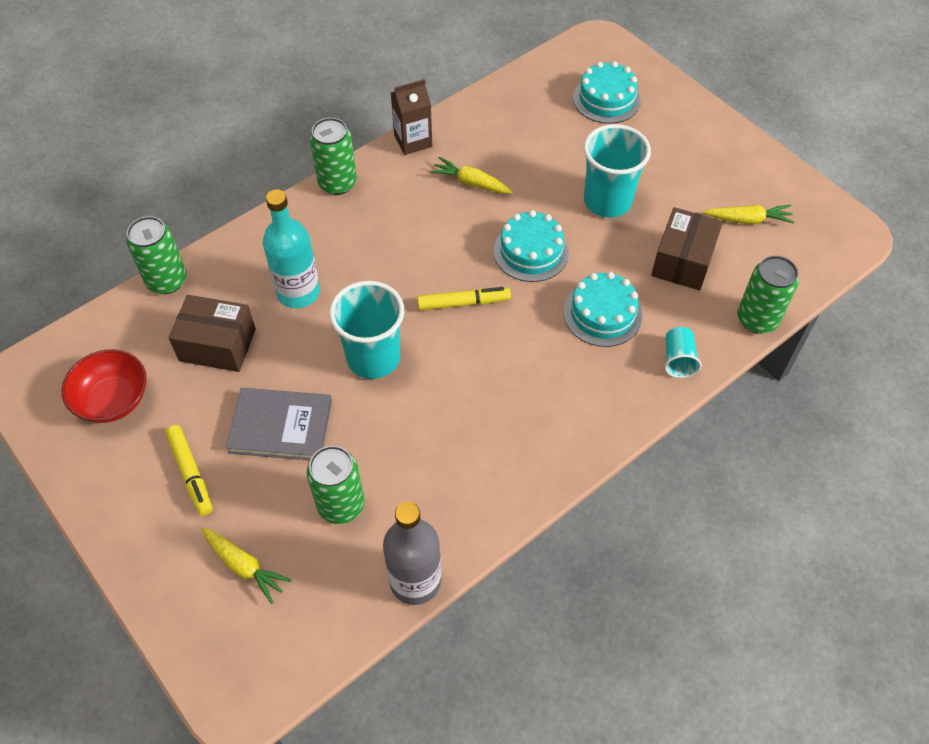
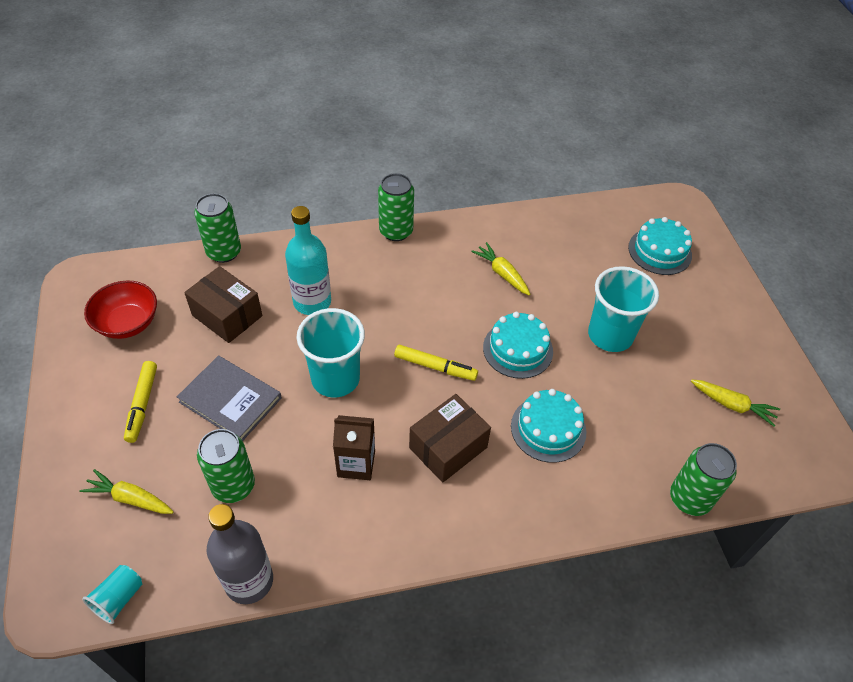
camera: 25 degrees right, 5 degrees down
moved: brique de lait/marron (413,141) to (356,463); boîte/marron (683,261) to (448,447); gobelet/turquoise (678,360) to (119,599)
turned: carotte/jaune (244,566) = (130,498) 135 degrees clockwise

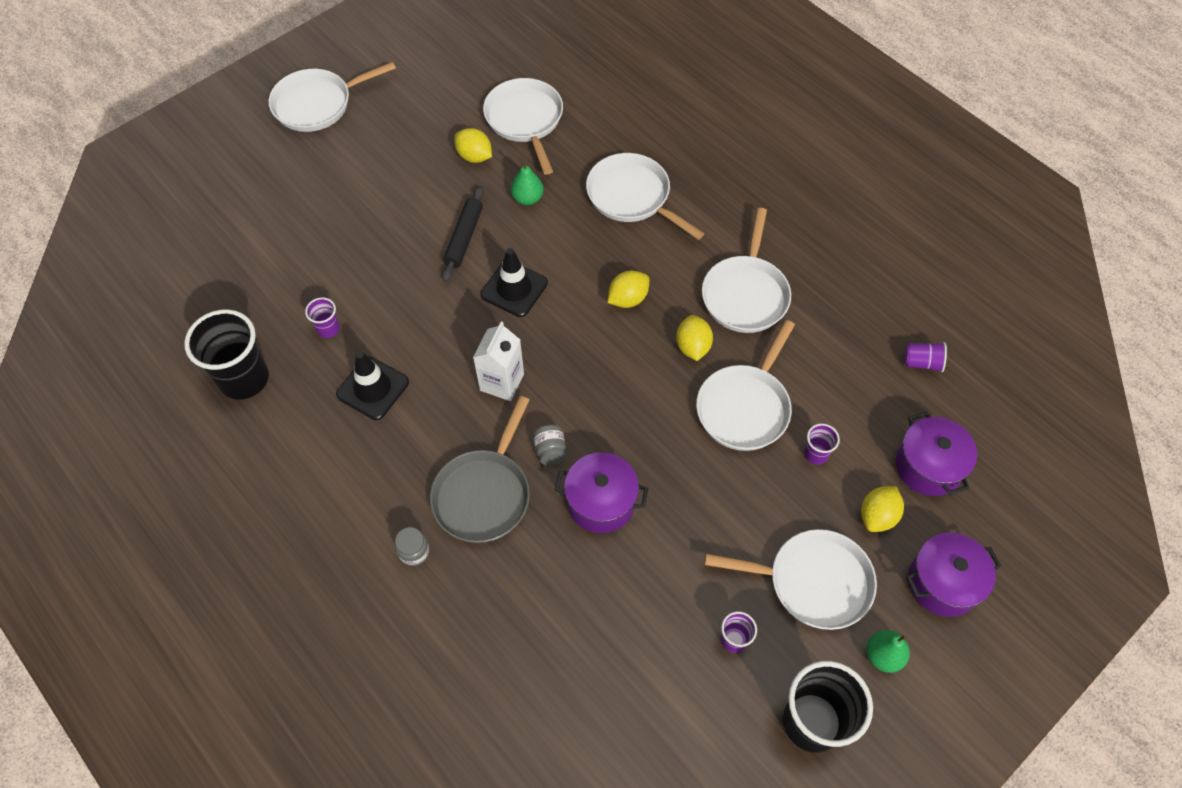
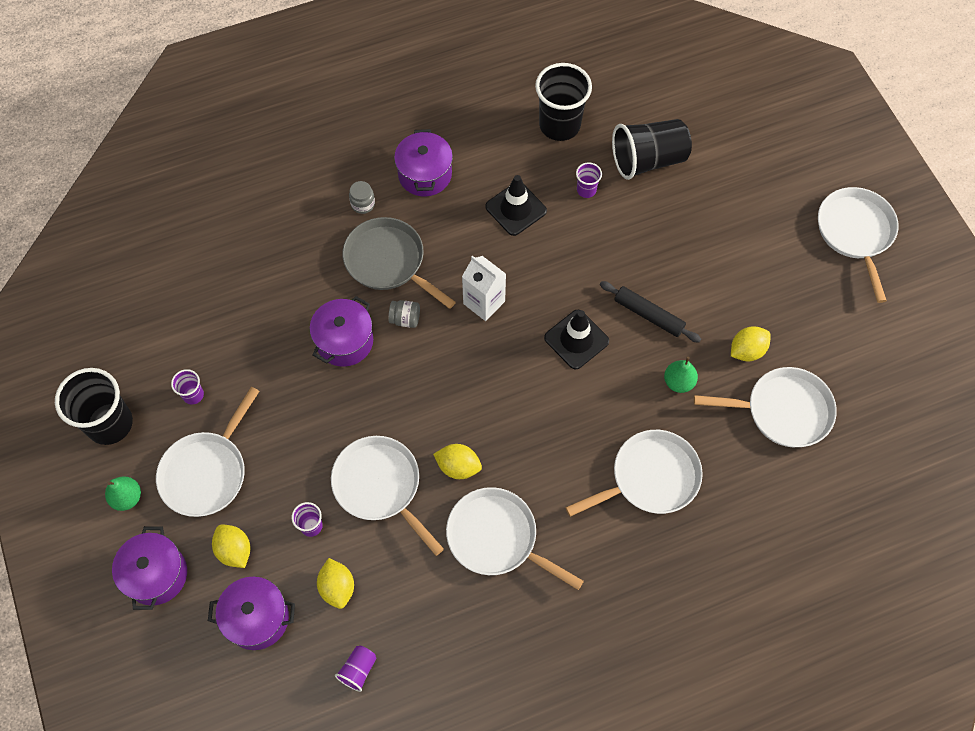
camera: 110 degrees right, 5 degrees up
added: gobelet/noir (648,160); marmite/violet (425,174)
moved: citron/jaune (628,299) to (337,587)

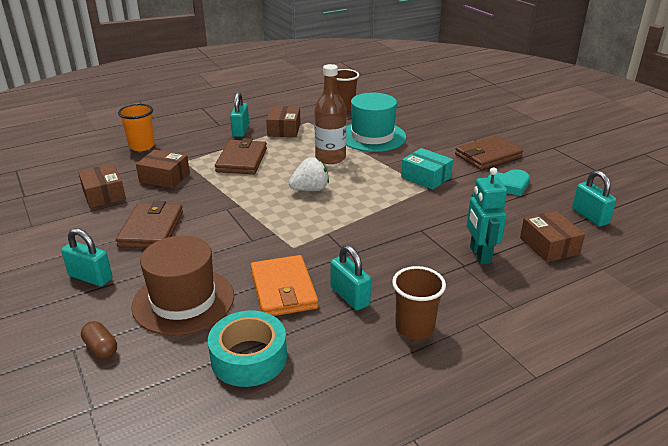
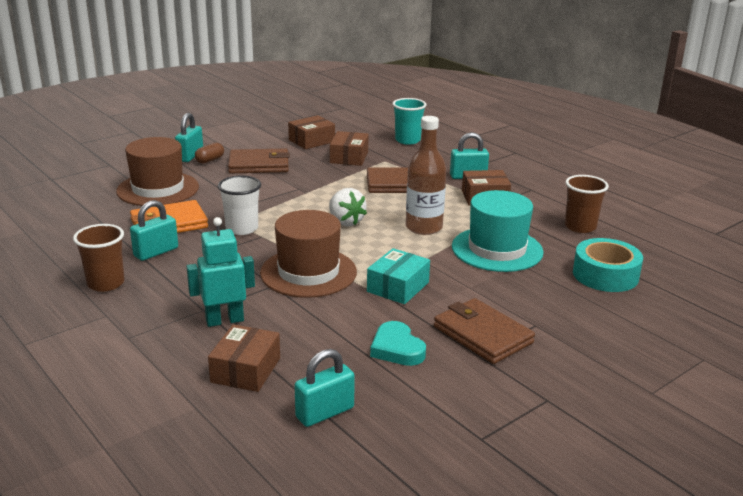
camera: 80 degrees right, 5 degrees down
added: gobelet/blanc (242,228); chapeau/marron (308,272)
moved: ruban adhésif/turquoise (249,358) to (605,275); gélule/marron (101,348) to (210,160)
recoloured: gobelet/orange (142,146) to gobelet/turquoise (407,140)
turned: boîte/marron (549,246) = (246,370) 45 degrees counterclockwise

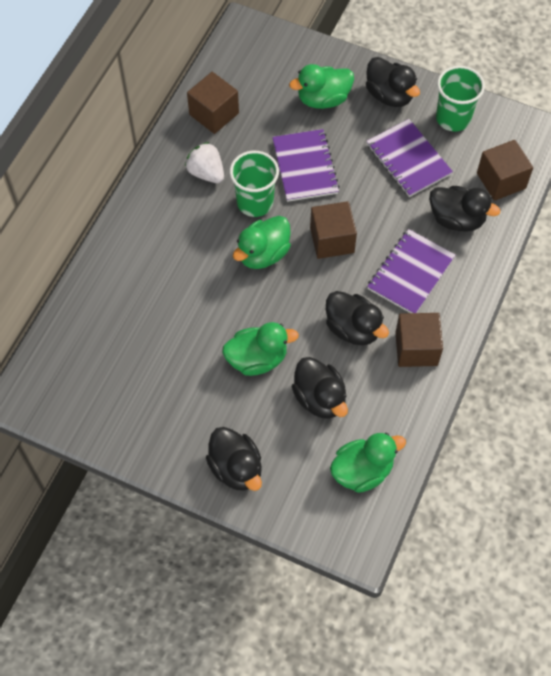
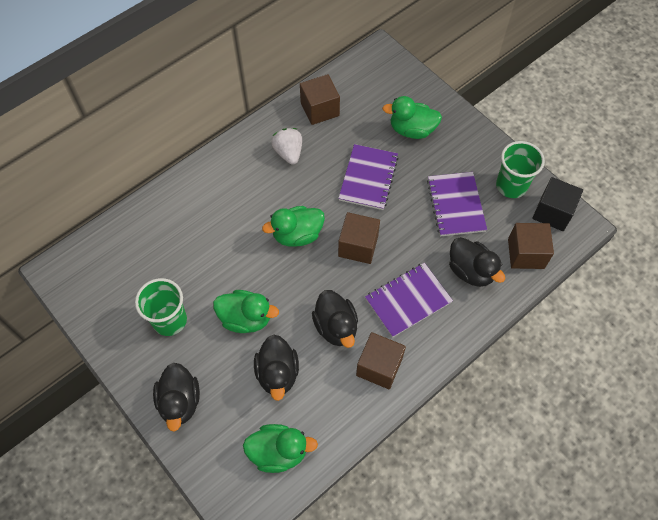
camera: 25 degrees right, 0 degrees up
removed: canard/noir (389,95)
added: cube/noir (552,212)
moved: gobelet/vert (255,202) to (170,320)

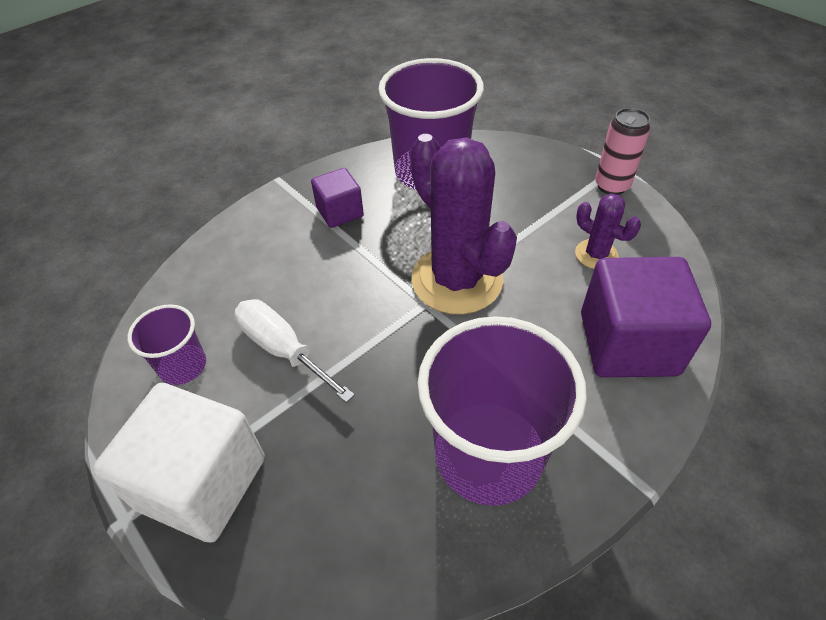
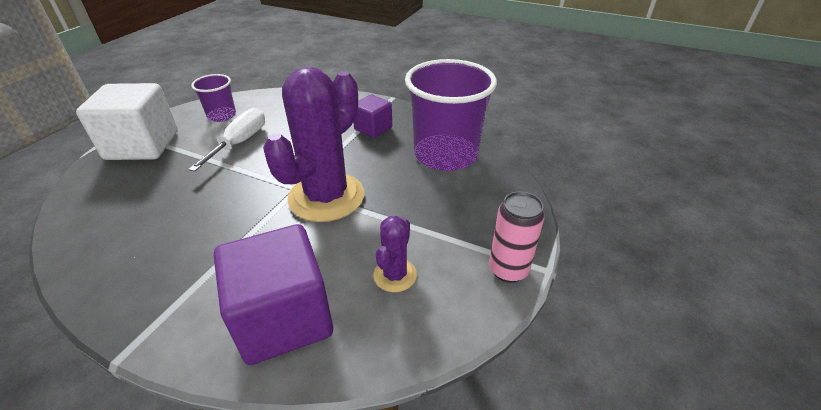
camera: 65 degrees right, 10 degrees down
removed: gobelet/violet (488,455)

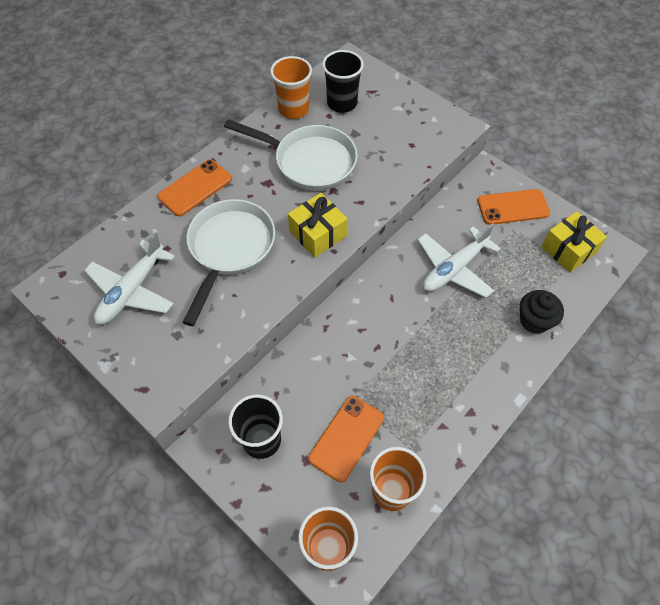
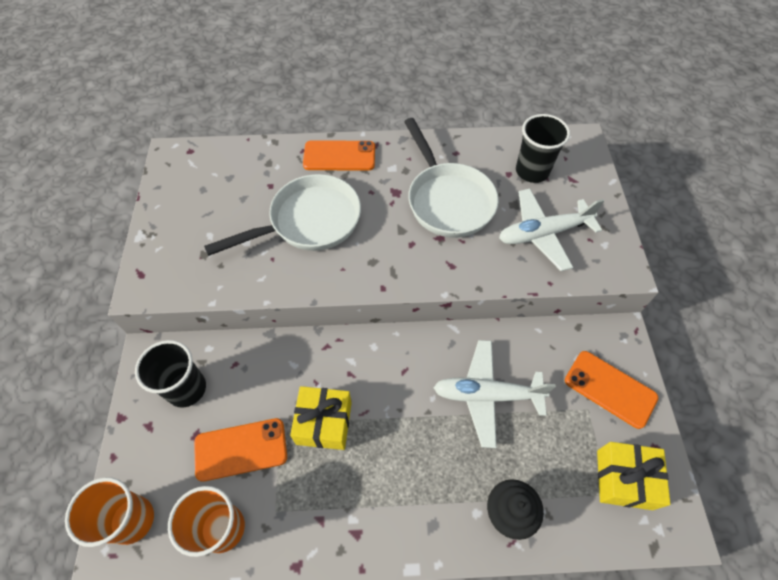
camera: 45 degrees right, 0 degrees up
removed: gobelet/orange (293,109)
moved: cadeau/jaune (318,234) to (324,423); avion/blanc (132,291) to (543,234)

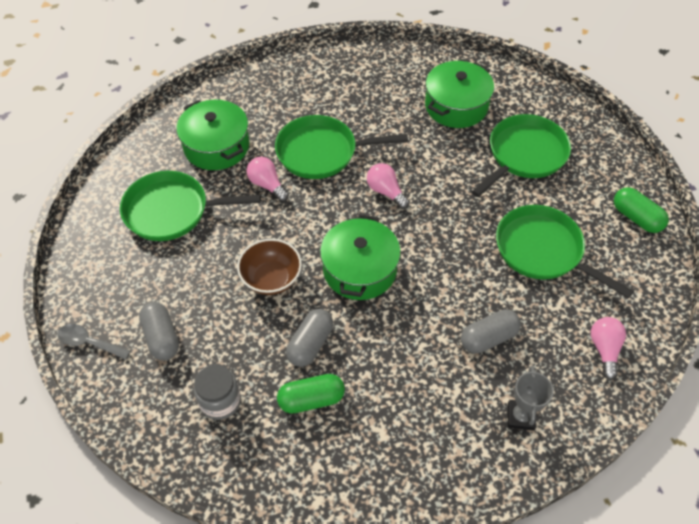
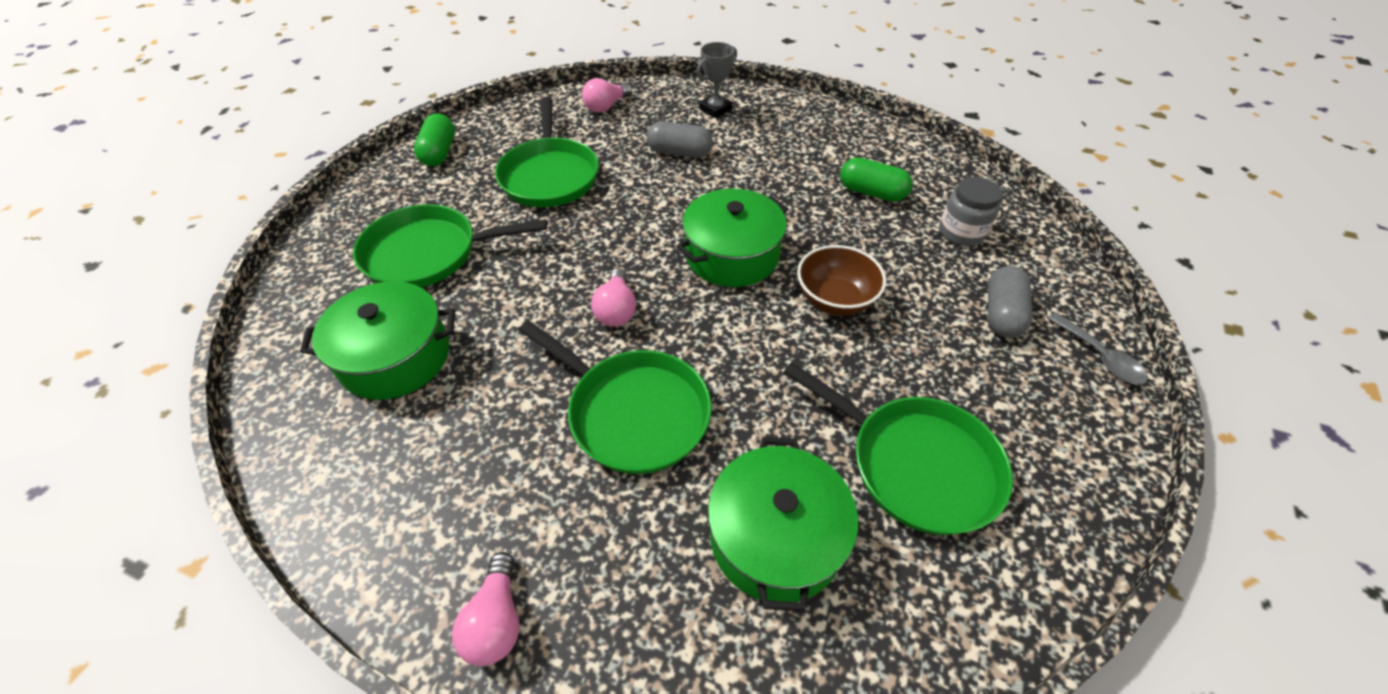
camera: 140 degrees left, 5 degrees down
removed: gélule/gris (310,344)
moved: ampoule/rose (267,185) to (496,620)

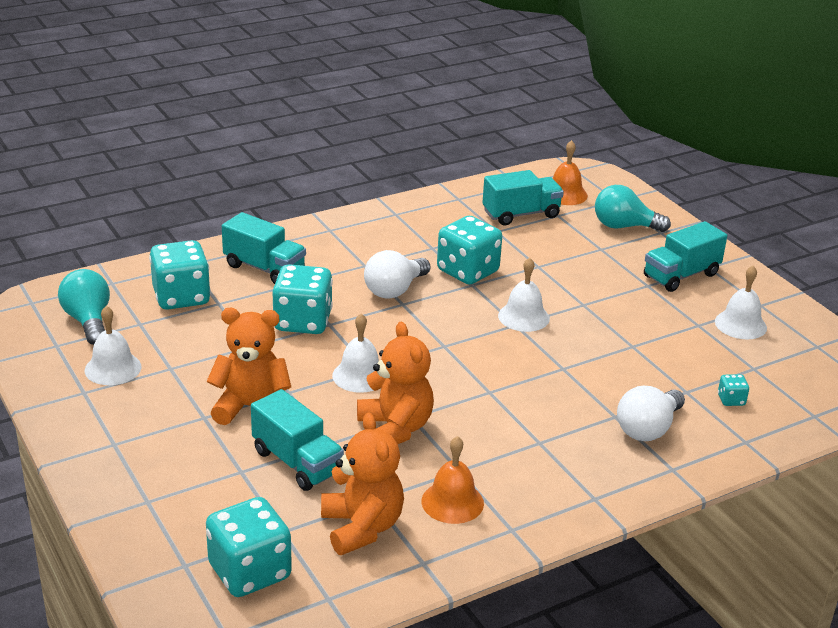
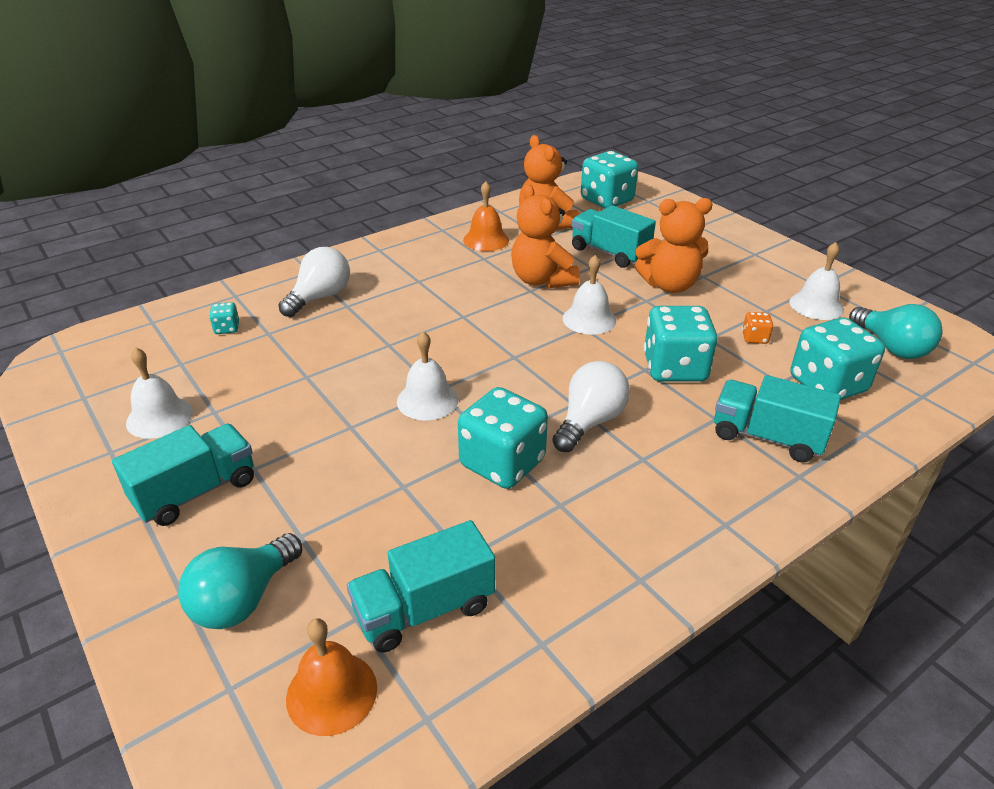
camera: 175 degrees right, 5 degrees up
added: dé/orange (754,338)
turned: ampoule/turquoise (624,226) = (243,599) 120 degrees clockwise

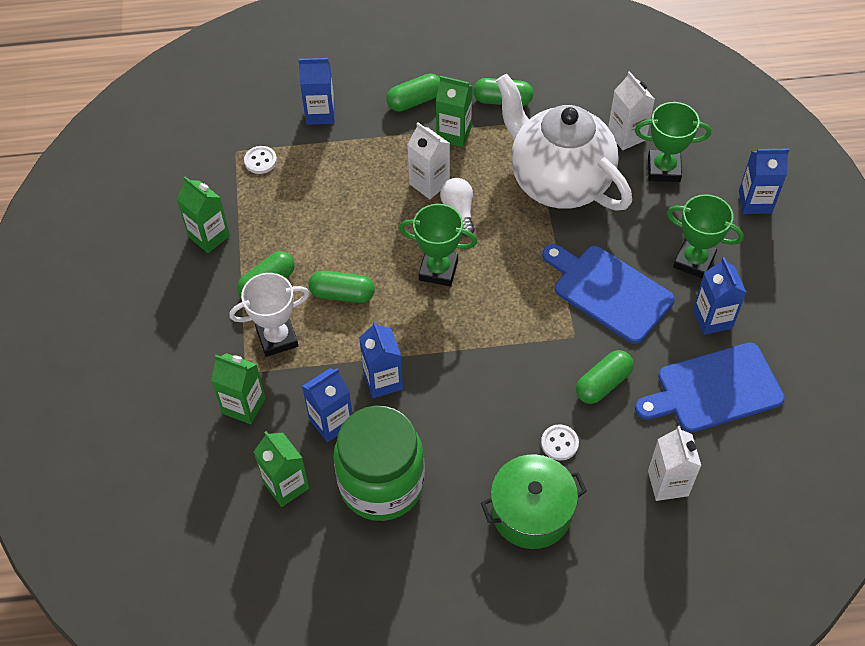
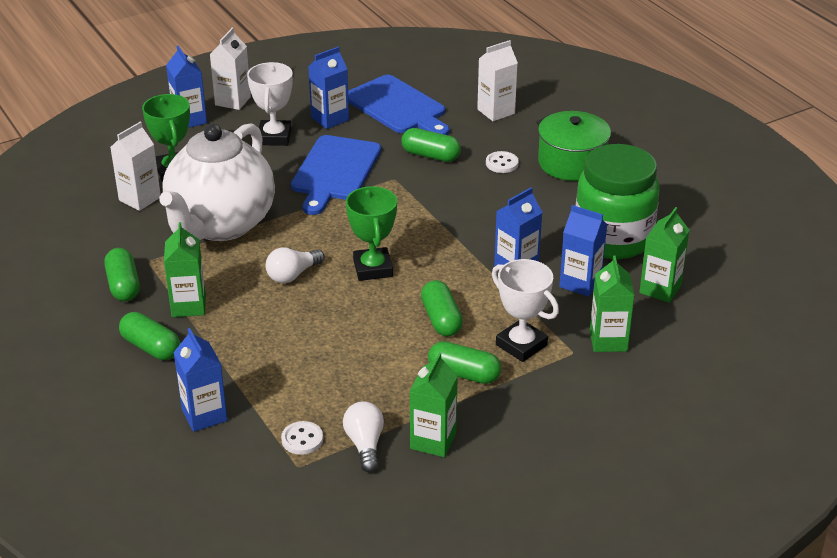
camera: 115 degrees left, 20 degrees down
added: ampoule/blanc (365,444)
moved: brique de lait/blanc (429,183) to (233,101)
recoloured: trophée/vert (694,261) to trophée/blanc (274,137)

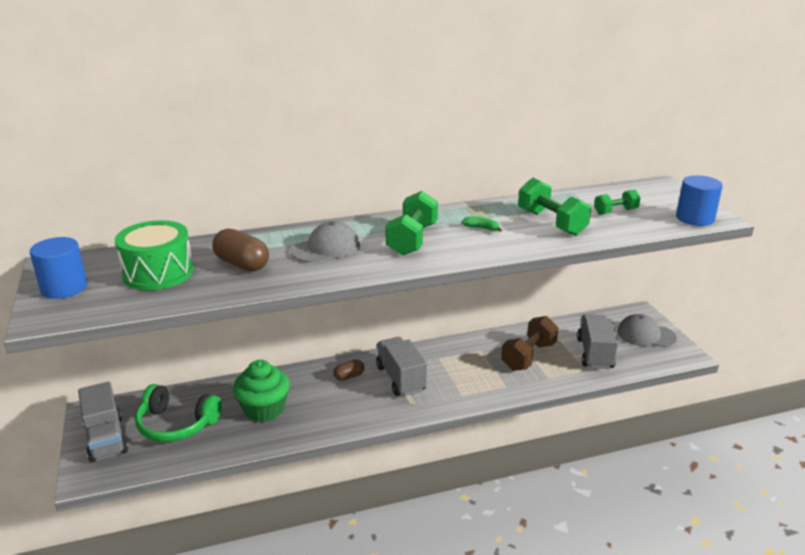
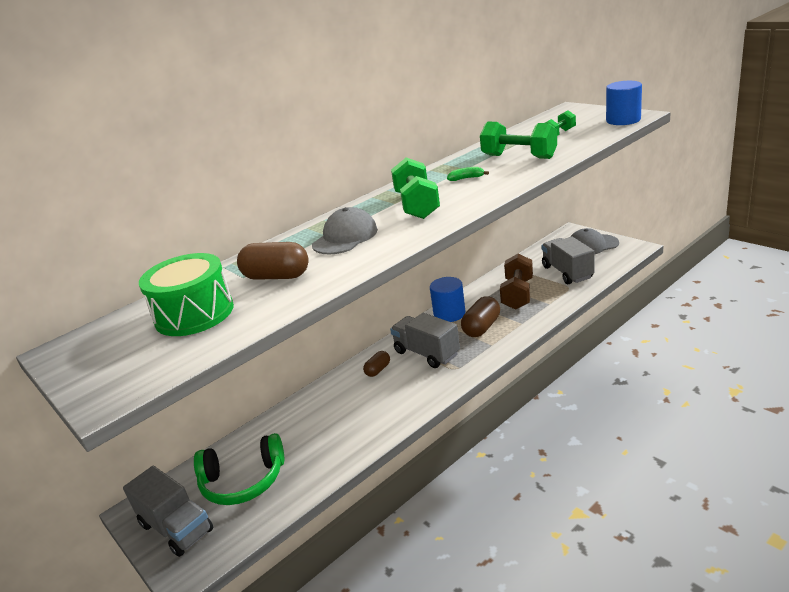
camera: 20 degrees left, 0 degrees up
removed: muffin/vert (264,409)
added: gélule/marron (481,327)
moved: cylindre/bleu (64,288) to (449,314)

